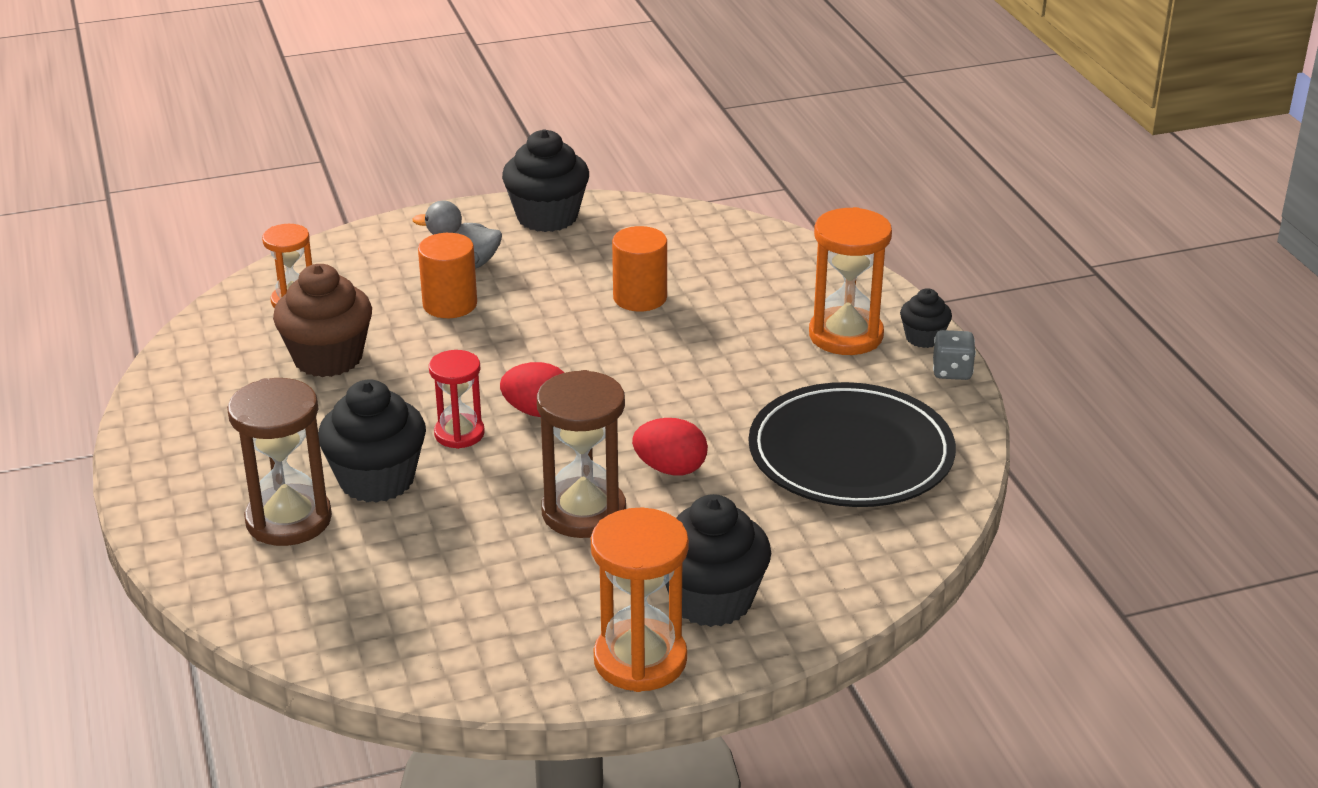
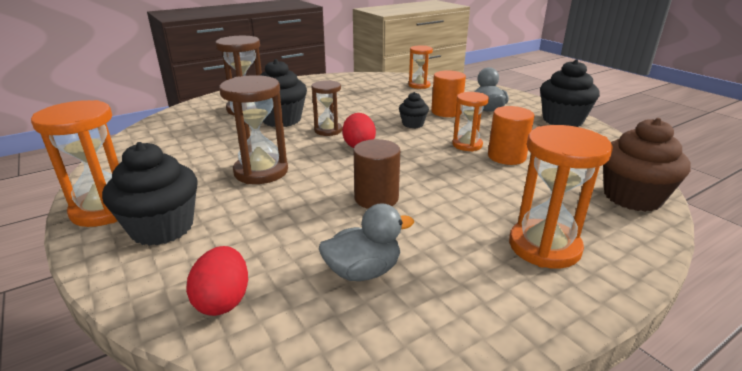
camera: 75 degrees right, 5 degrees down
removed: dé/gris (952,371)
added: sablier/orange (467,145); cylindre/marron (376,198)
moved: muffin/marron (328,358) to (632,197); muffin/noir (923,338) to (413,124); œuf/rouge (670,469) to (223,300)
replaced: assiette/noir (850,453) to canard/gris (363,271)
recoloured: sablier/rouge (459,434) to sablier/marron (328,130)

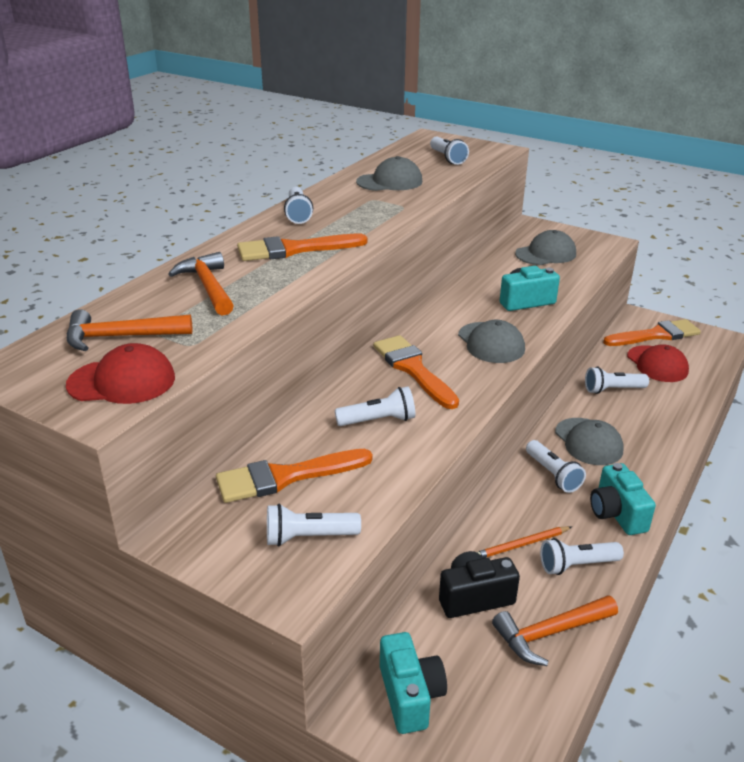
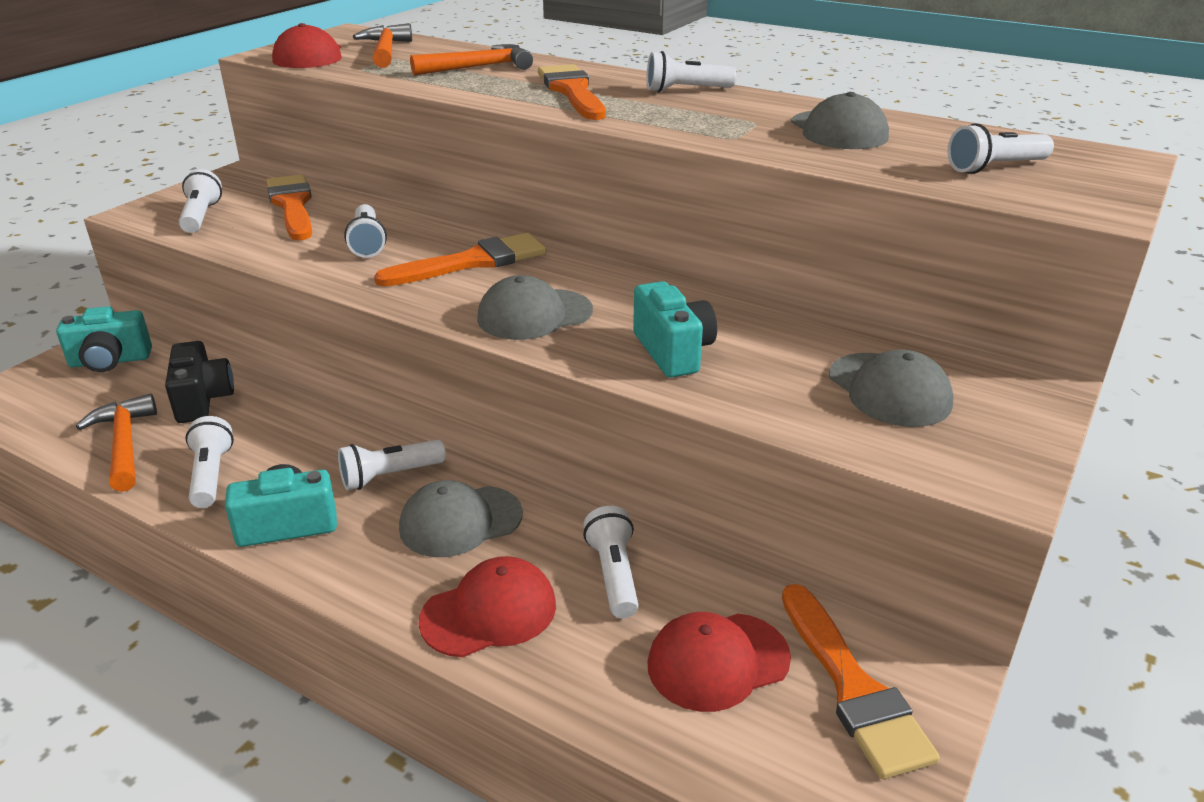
camera: 90 degrees right, 0 degrees up
removed: crayon/orange (521,545)
added: casquette/rouge (489,612)

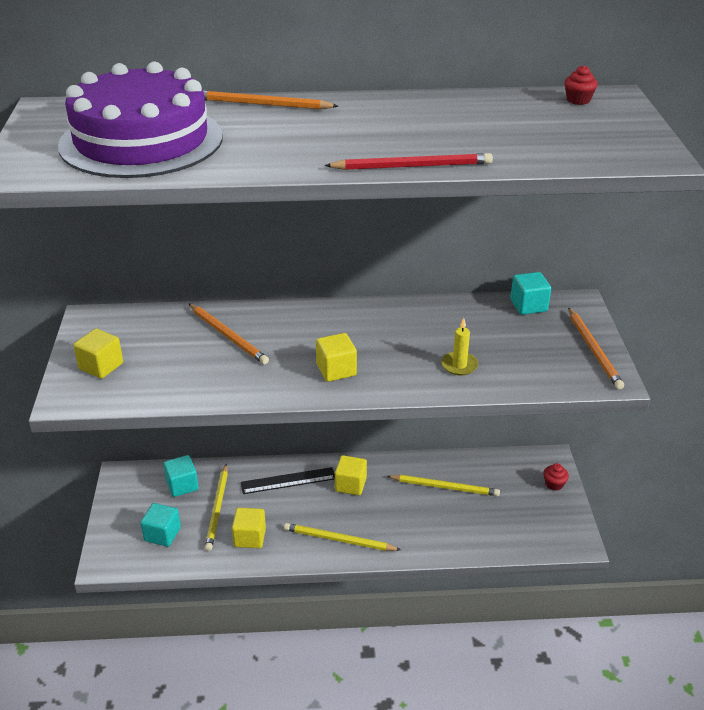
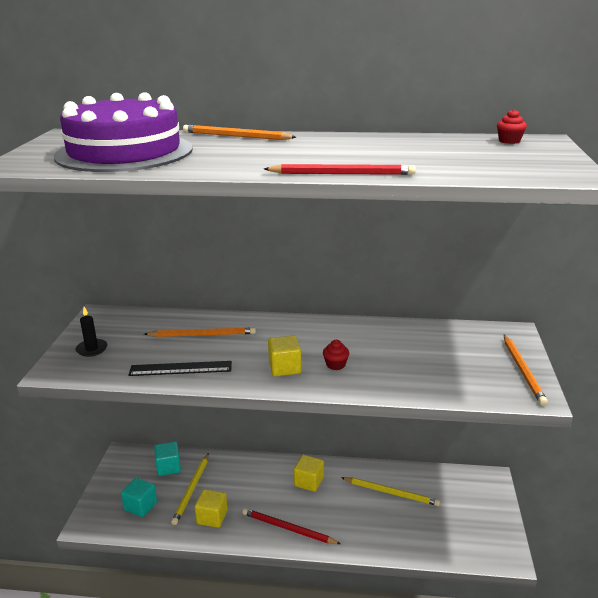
camera: 10 degrees right, 10 degrees down
removed: cube/turquoise (528,305); bougie/jaune (459,365)
moved: muffin/rouge (554,484) to (335,365); règle/noir (288,480) to (180,368)
replaced: cube/jaune (101,366) to bougie/noir (92,349)
recoloured: crayon/jaune (339,540) to crayon/rouge (288,528)
turned: crayon/orange (228,336) = (203,335) 60 degrees counterclockwise

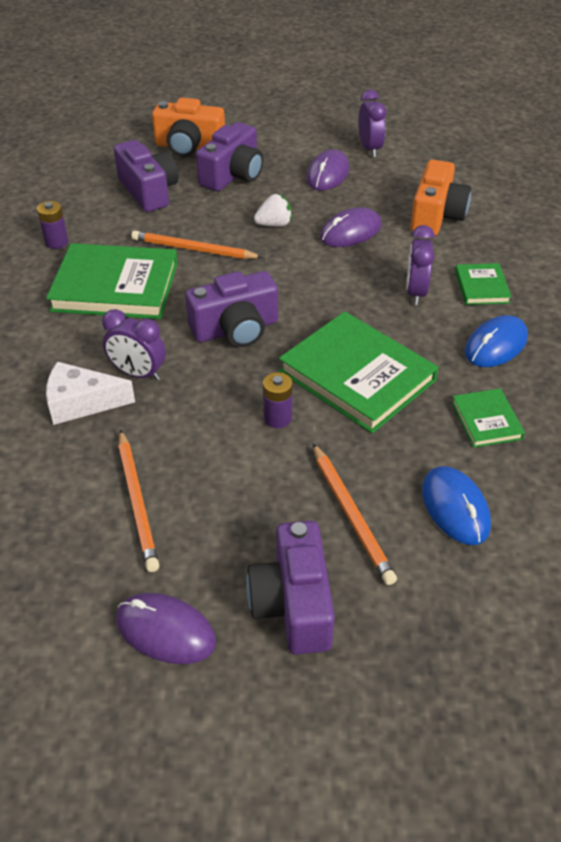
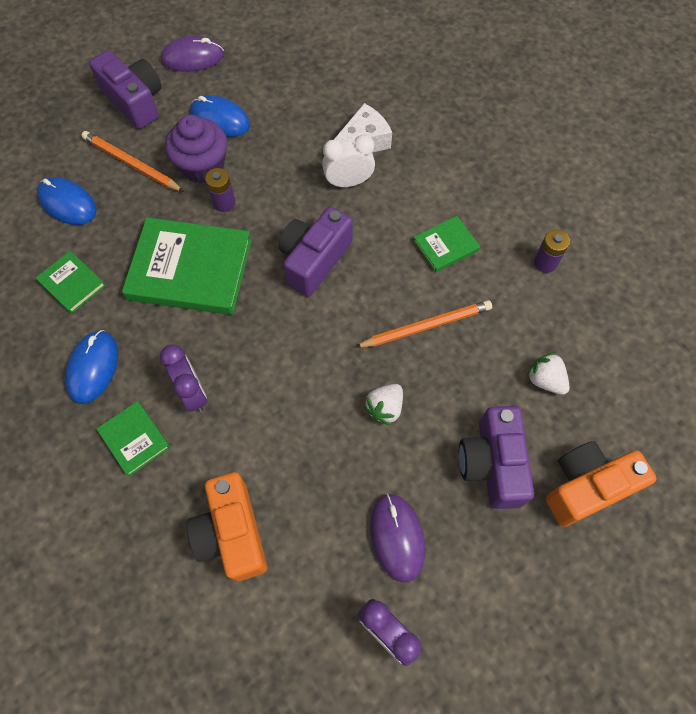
camera: 145 degrees right, 20 degrees up
removed: souris/violet (350,232); crayon/orange (137,502)
added: souris/bleu (220,119); muffin/violet (203,167)
replaced: appareil photo/violet (149,191) to fraise/blanc (545,380)
recoloured: réveil/violet (138,373) to réveil/blanc (348,182)
resized: livre/vert (115,286) = (445,246) x0.49

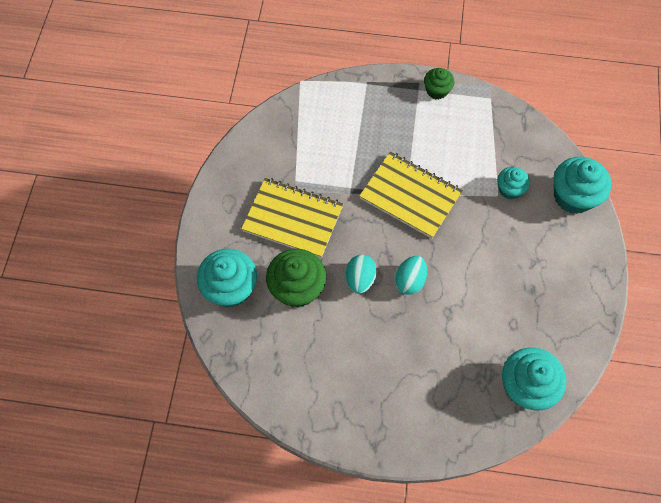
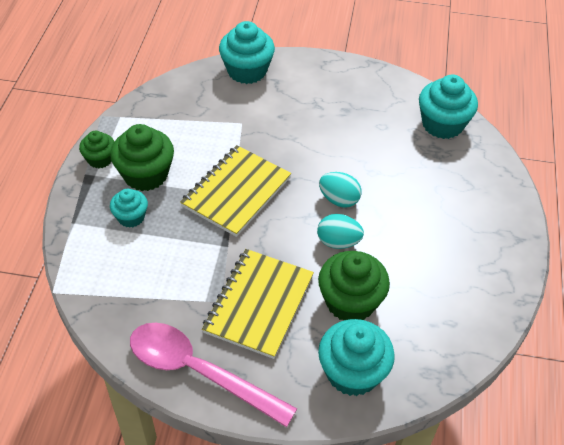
camera: 90 degrees left, 15 degrees down
added: muffin/vert (146,175); cuillère/rose (199,371)
moved: muffin/turquoise (510,189) to (131,217)

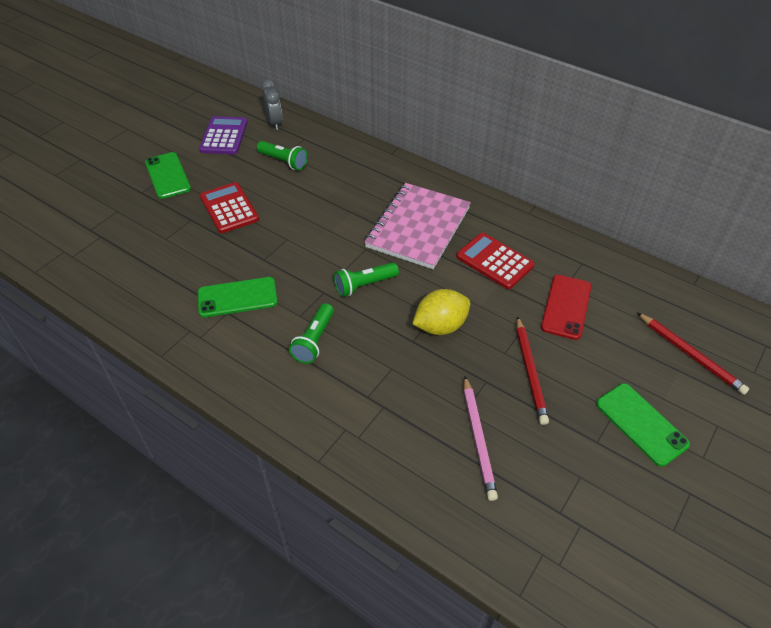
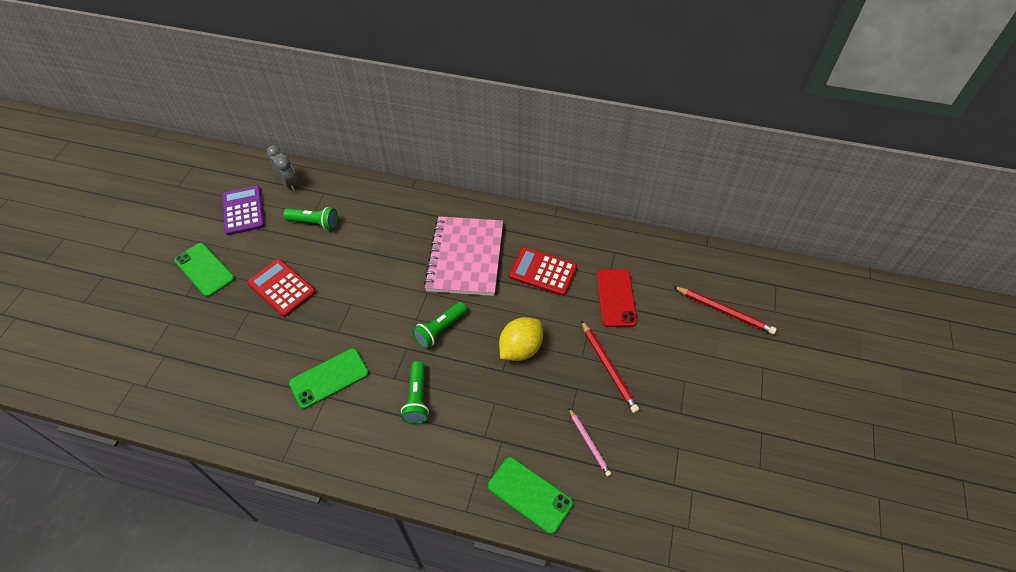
camera: 20 degrees left, 5 degrees up
moved: téléphone/vert (641,424) to (529,494)
resized: crayon/rose (478,438) = (589,443) x0.66

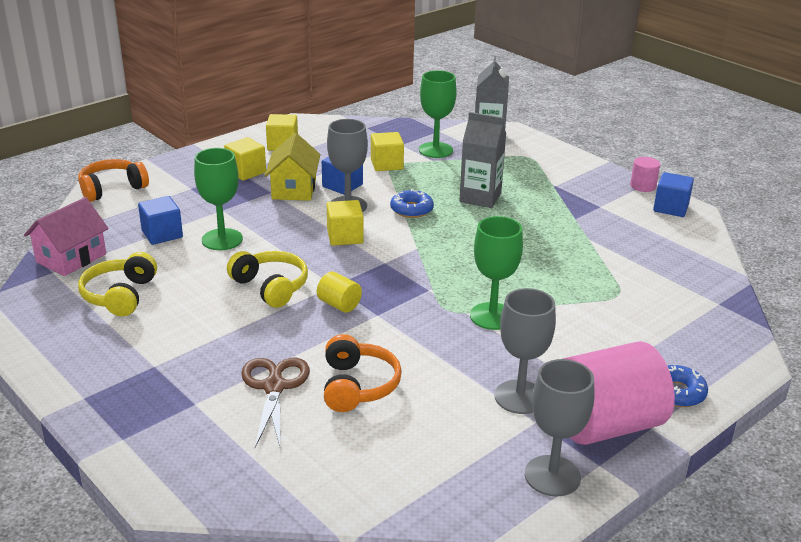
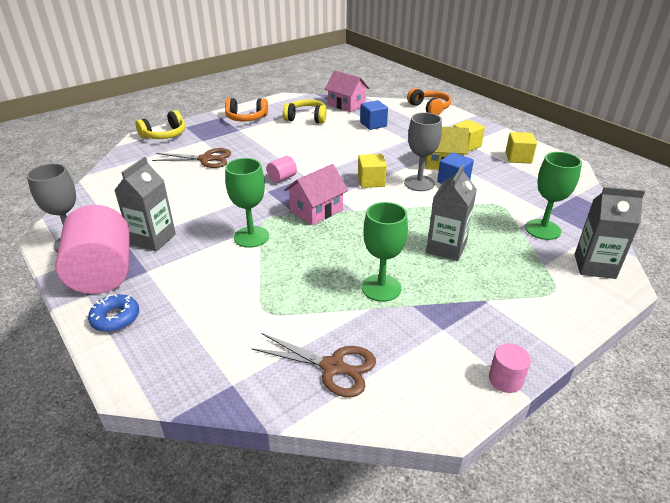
camera: 95 degrees right, 5 degrees up
removed: cube/jaune (386,164); cube/bleu (671,208); beignet/bleu (411,209)
added: maison/rose (316,210); ciseaux/marron (333,367)
moved: verre à pied/vert (222,239) to (381,288); casque audio/jaune (271,287) to (164,135); casque audio/orange (357,386) to (246,118)
replaced: verre à pied/gris (519,397) to brique de lait/gris (153,239)
recoloured: cylindre/jaune (339,305) to cylindre/rose (282,178)

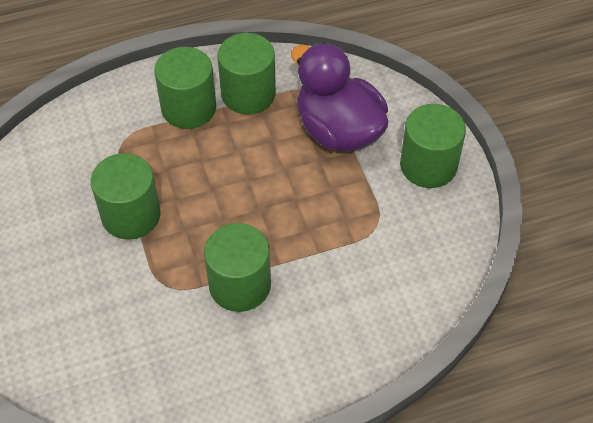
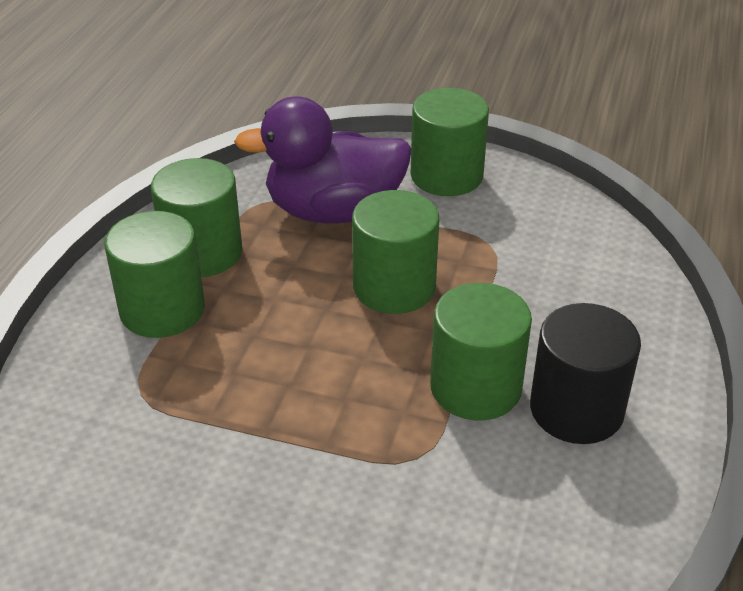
camera: 55 degrees left, 15 degrees down
added: cylindre/noir (576,409)
moved: cylindre/vert (131,215) to (394,287)

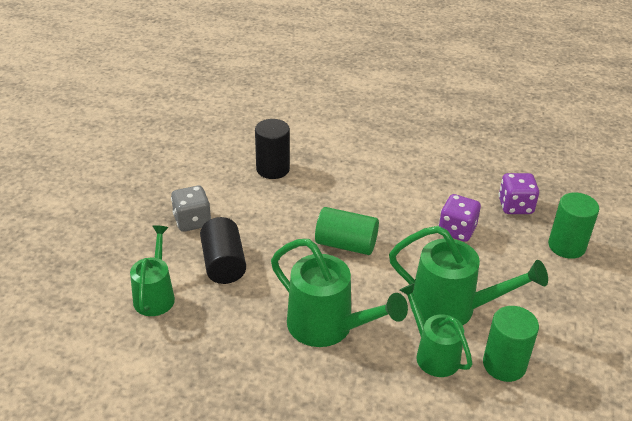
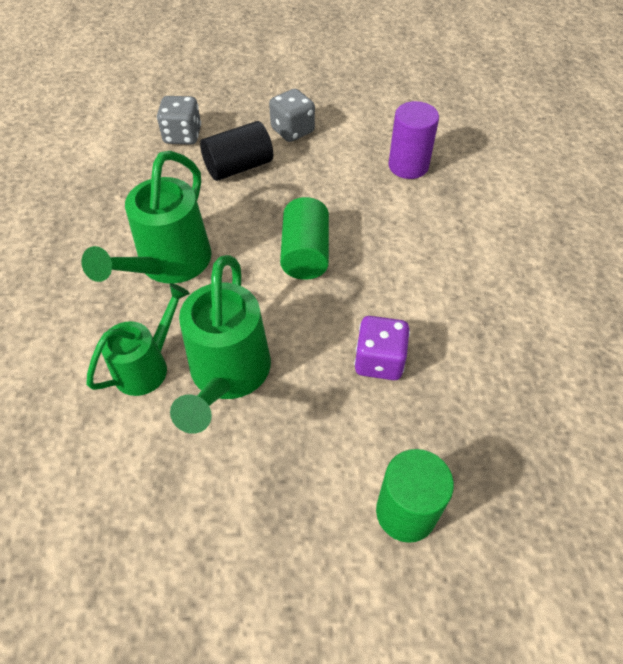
camera: 75 degrees right, 15 degrees up
removed: dé/violet (515,206); cylindre/vert (504,365)
replaced: arrosoir/vert (155,295) to dé/gris (182,136)
recoloured: cylindre/noir (273,169) to cylindre/violet (408,166)

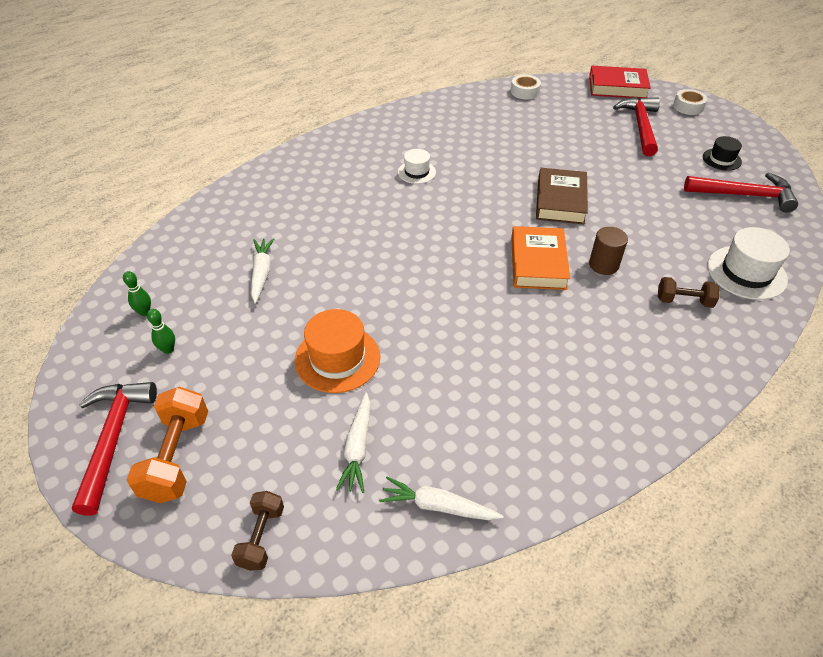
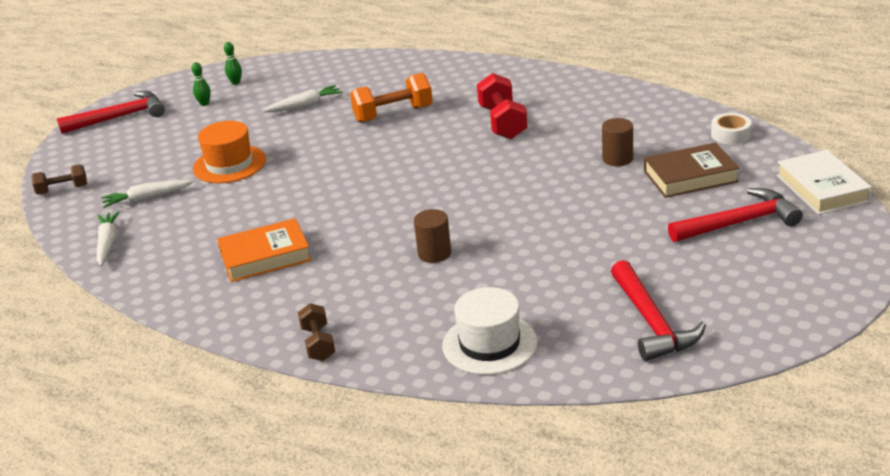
camera: 70 degrees right, 15 degrees down
removed: ruban adhésif/blanc (688,107); chapeau/noir (721,159)
added: cylindre/marron (617,159)
moved: livre/marron (560,201) to (690,176); livre/orange (538,263) to (265,256); haltère/marron (684,301) to (318,343); haltère/orange (177,457) to (393,114)
replaced: chapeau/blanc (416,172) to haltère/rouge (502,122)
recoloured: livre/rouge (617,87) to livre/blanc (822,188)

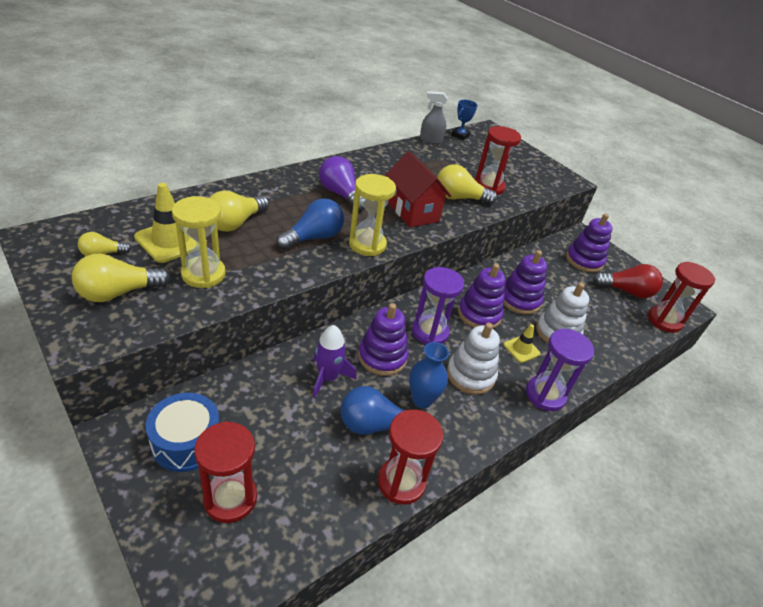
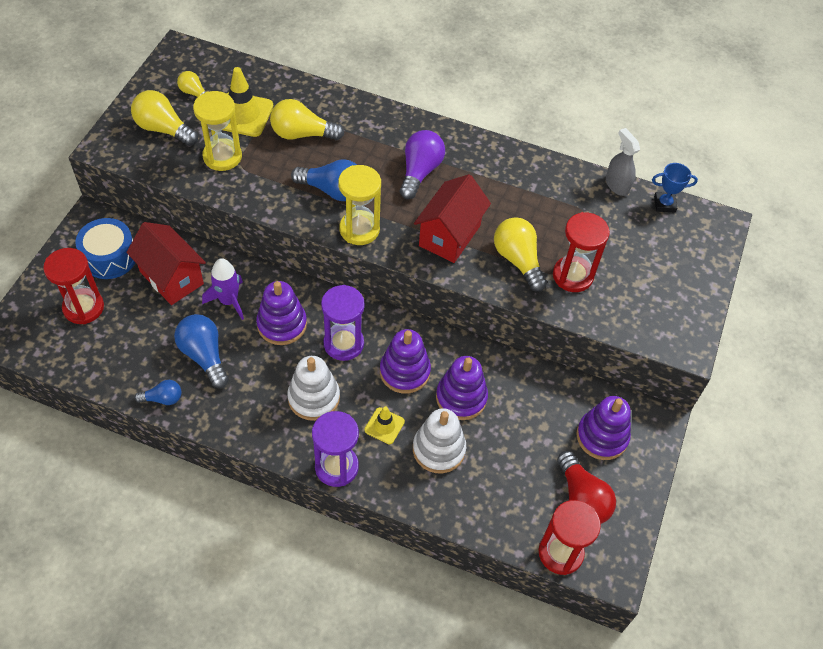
camera: 60 degrees right, 15 degrees up
removed: vase/bleu (422,399)
added: maison/rouge (171,278)
replaced: sablier/rouge (401,482) to ampoule/bleu (163,398)

